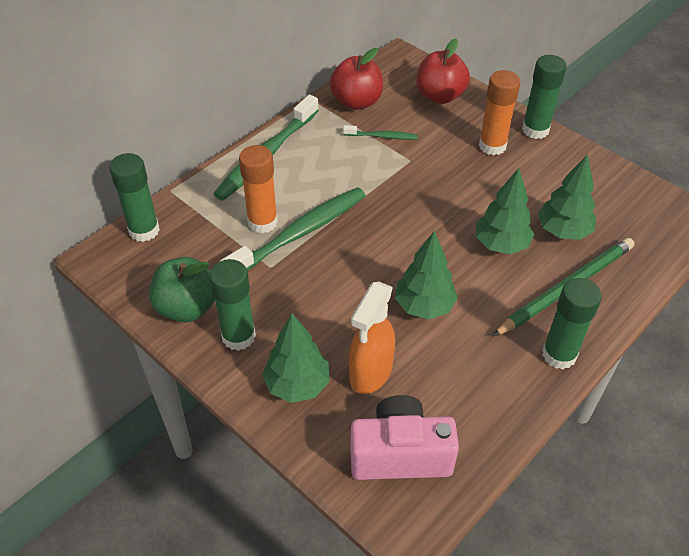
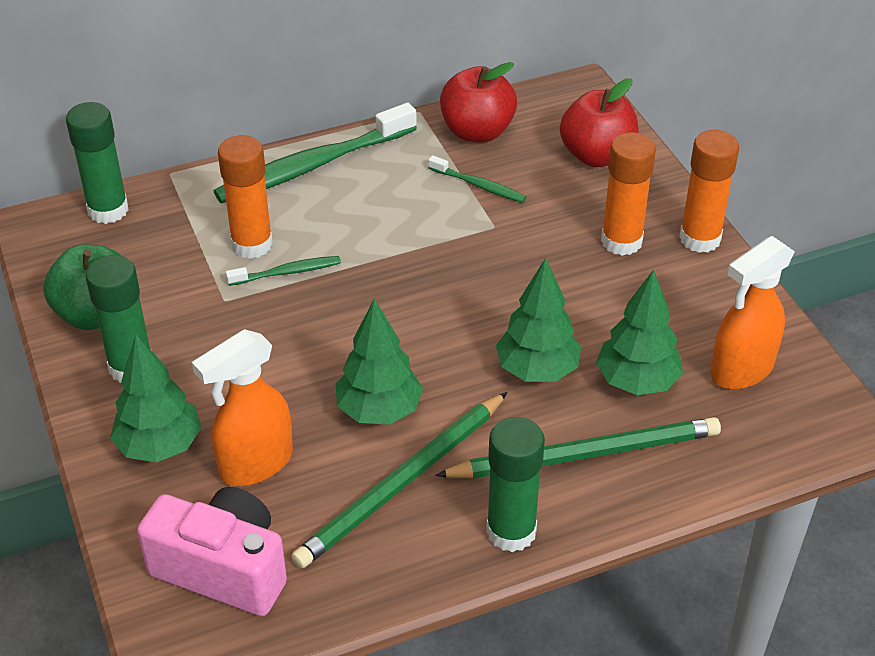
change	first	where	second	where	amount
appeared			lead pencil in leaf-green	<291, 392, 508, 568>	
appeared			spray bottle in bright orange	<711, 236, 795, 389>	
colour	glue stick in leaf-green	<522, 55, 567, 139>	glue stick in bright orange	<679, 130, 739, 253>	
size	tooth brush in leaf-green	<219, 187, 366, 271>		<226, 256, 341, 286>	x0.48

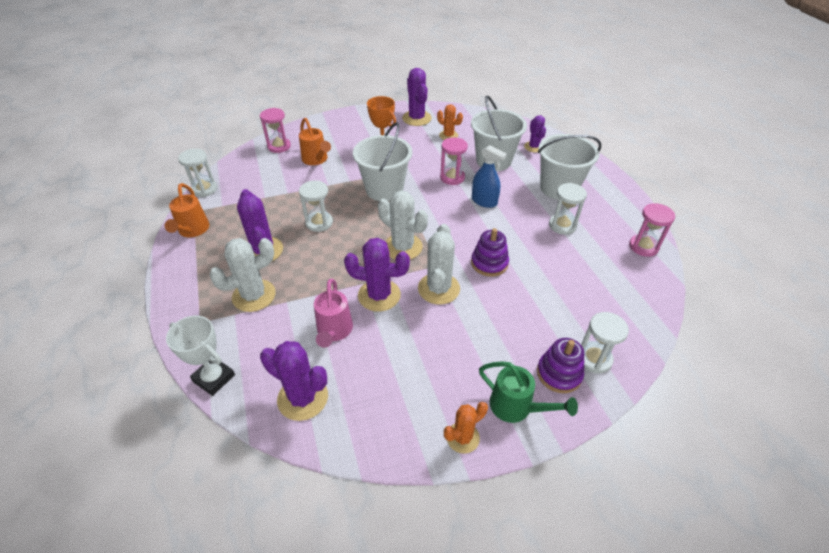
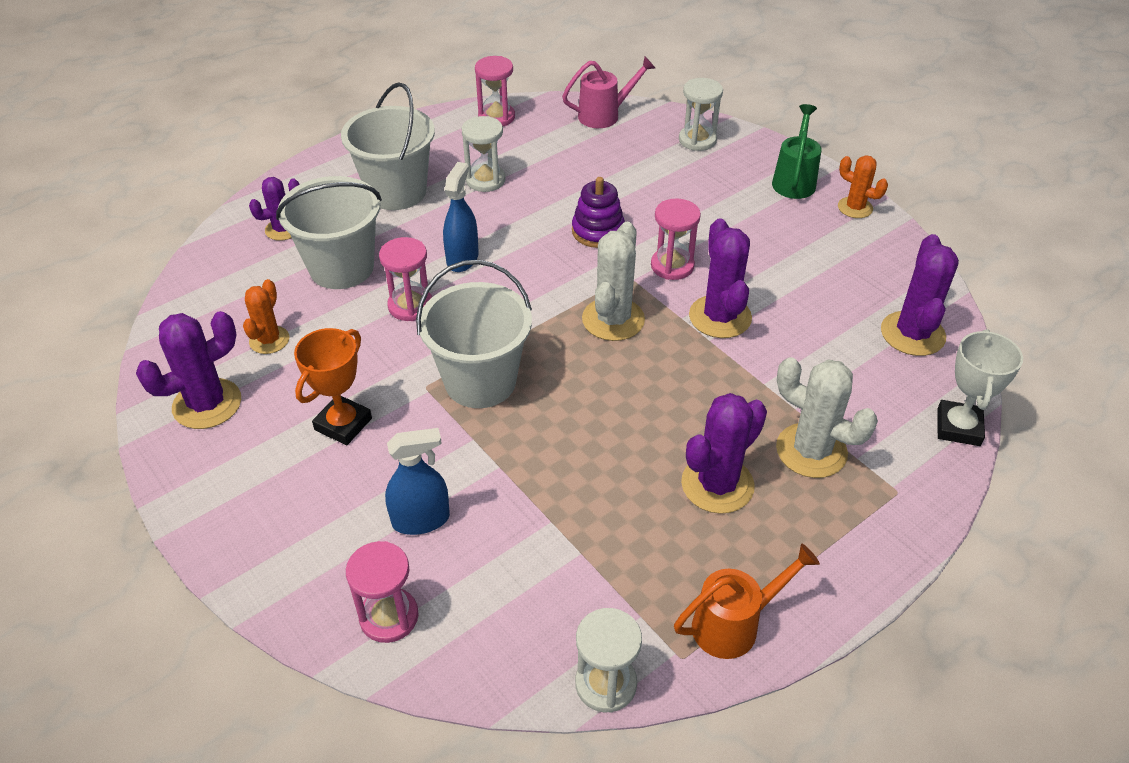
change	first	where	second	where	amount
missing	sand timer in snow-white	<299, 180, 333, 232>			
missing	stacking rings in purple	<537, 338, 584, 393>			
relocated	sprinkling can in pink	<314, 279, 353, 348>		<562, 57, 655, 128>	
exchanged	sprinkling can in bright orange	<299, 118, 331, 165>	spray bottle in royal blue	<385, 428, 450, 535>	
exchanged	prickly plant in snow-white	<418, 224, 460, 305>	sand timer in pink	<651, 199, 701, 280>	

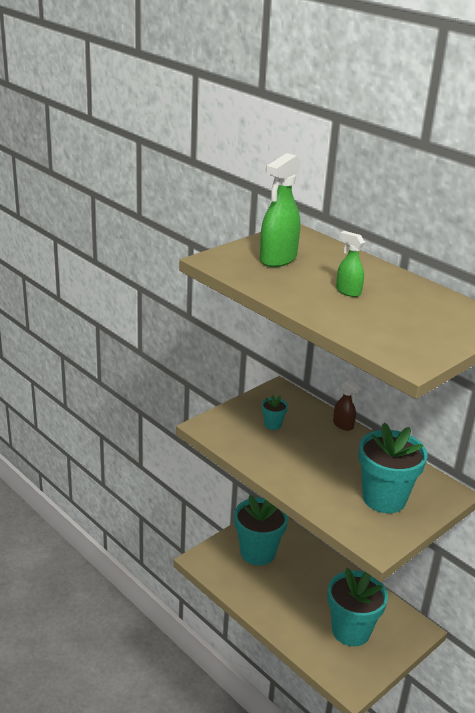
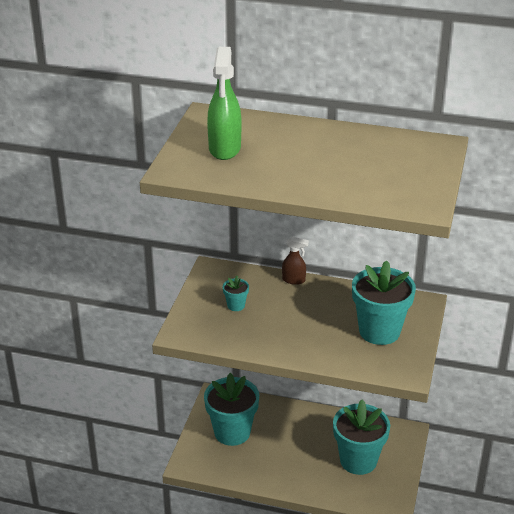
change	first	where	second	where	amount
missing	spray bottle in leaf-green	<336, 231, 365, 297>			

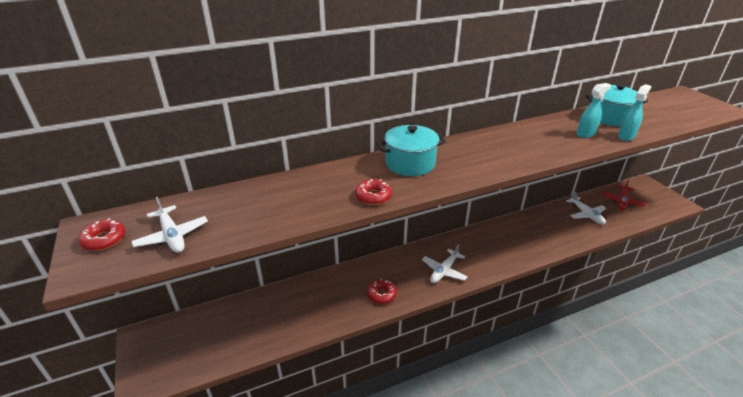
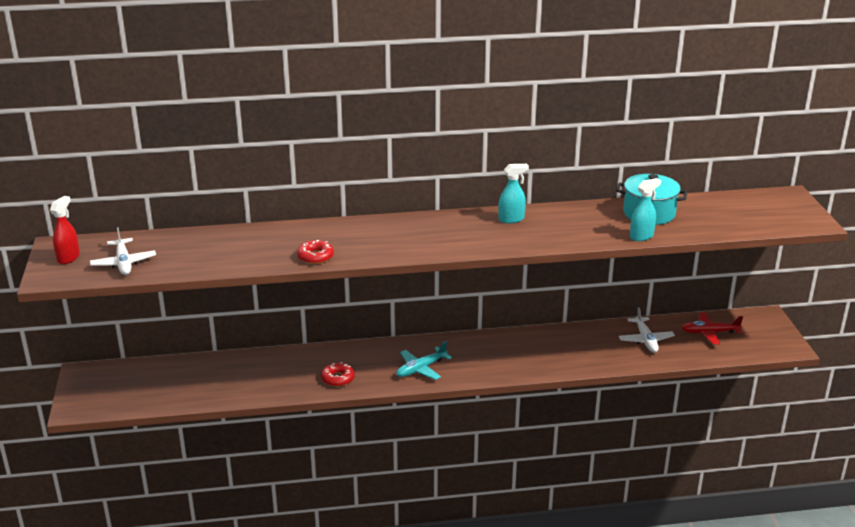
change	first	where	second	where	amount
missing	cooking pot in turquoise	<377, 125, 446, 176>			
relocated	spray bottle in turquoise	<576, 83, 611, 138>		<498, 164, 529, 223>	
exchanged	doughnut in scarlet	<78, 218, 126, 251>	spray bottle in scarlet	<50, 196, 80, 264>	
colour	toy plane in snow-white	<422, 244, 468, 283>	toy plane in turquoise	<396, 341, 452, 380>	
spun	toy plane in scarlet	<602, 179, 646, 210>		<682, 312, 743, 344>	45 degrees clockwise

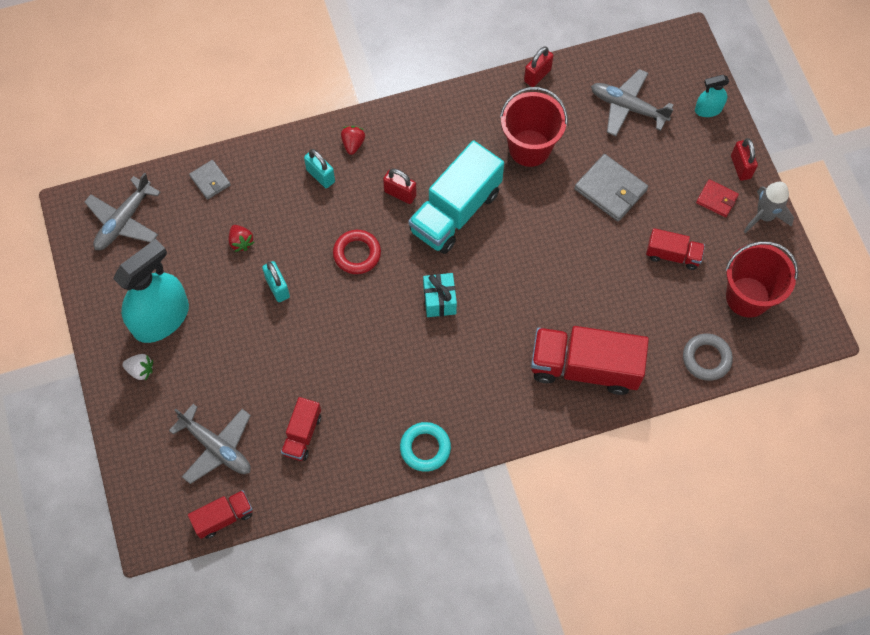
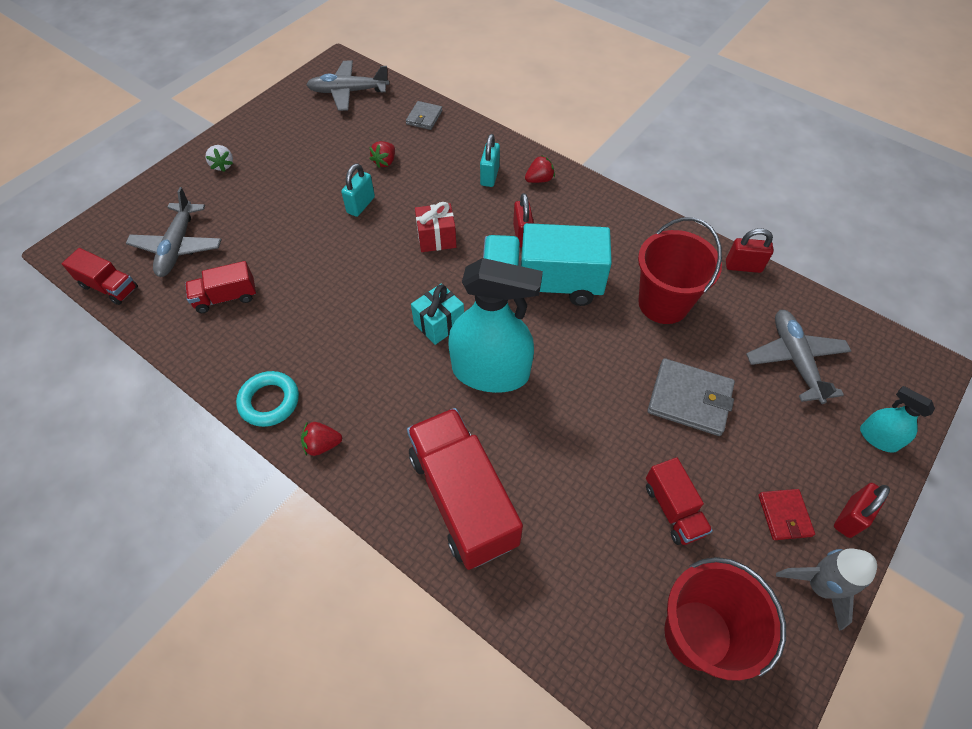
change	first	where	second	where	amount
missing	torus in gray	<683, 333, 733, 381>			
appeared			toy strawberry in scarlet	<301, 422, 342, 456>	
relocated	spray bottle in turquoise	<113, 239, 189, 343>		<448, 258, 543, 393>	
exchanged	torus in scarlet	<333, 230, 381, 274>	present in scarlet	<415, 202, 456, 252>	
spun	wallet in gray	<574, 154, 648, 222>		<647, 358, 735, 436>	75 degrees counterclockwise

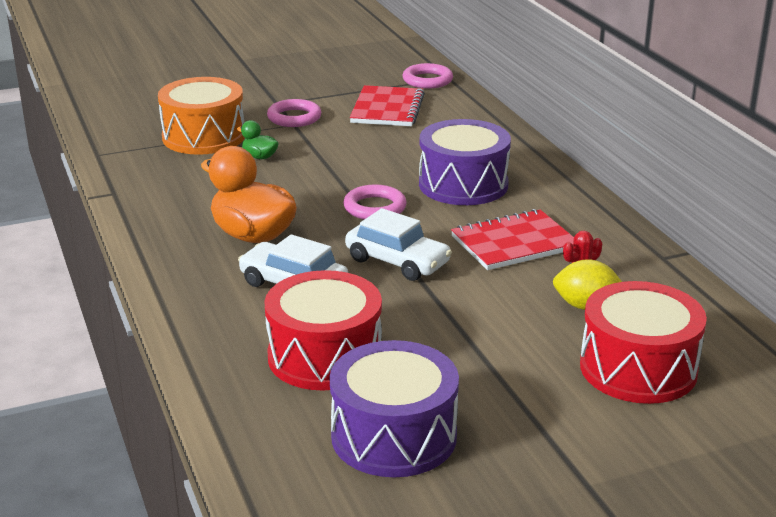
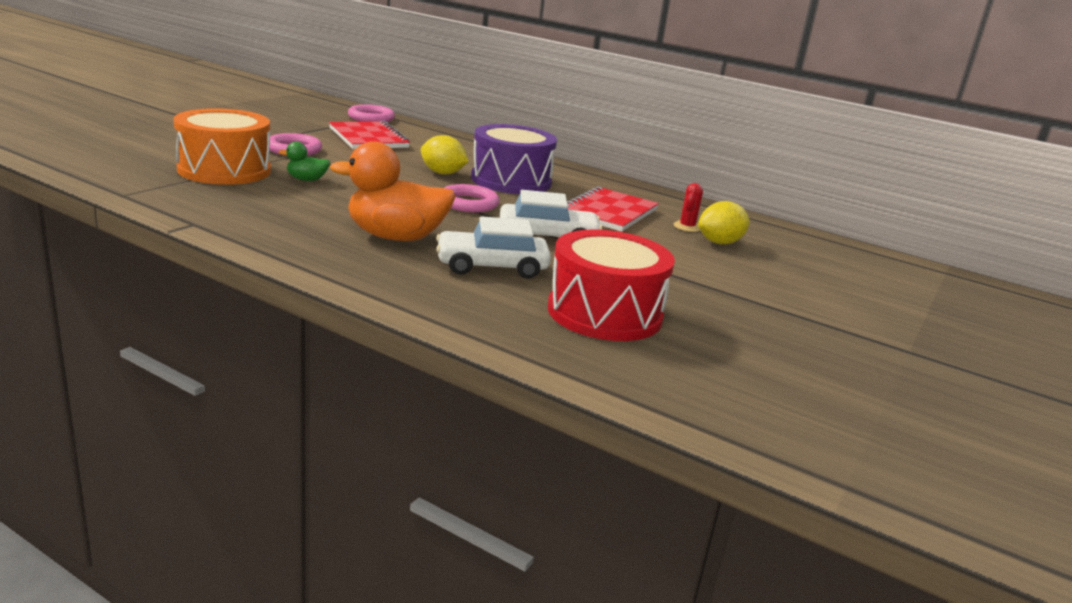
change	first	where	second	where	amount
missing	toy drum in purple	<329, 340, 459, 477>			
missing	toy drum in scarlet	<580, 281, 707, 404>			
appeared			lemon in bright yellow	<421, 135, 469, 174>	

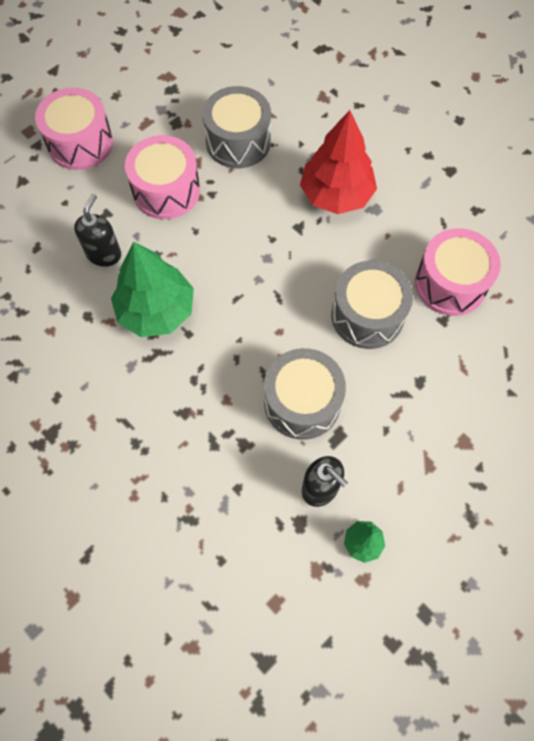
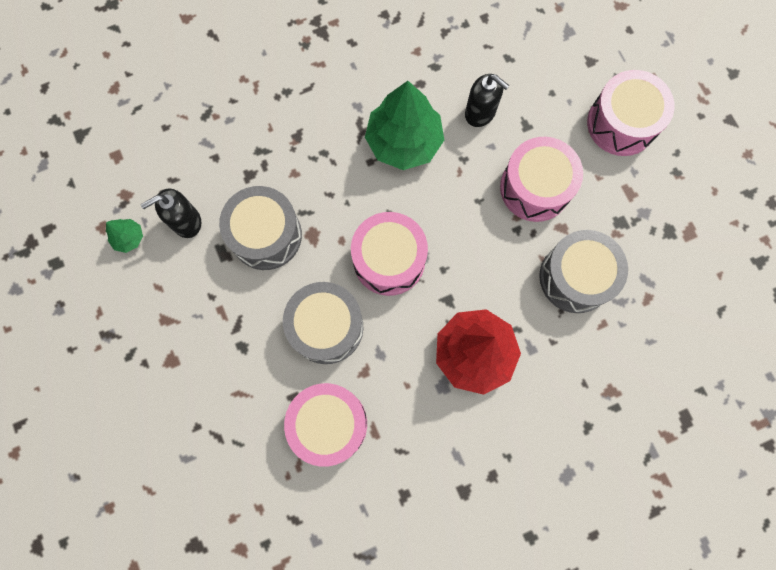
change	first	where	second	where	amount
appeared			toy drum in pink	<351, 212, 428, 296>	

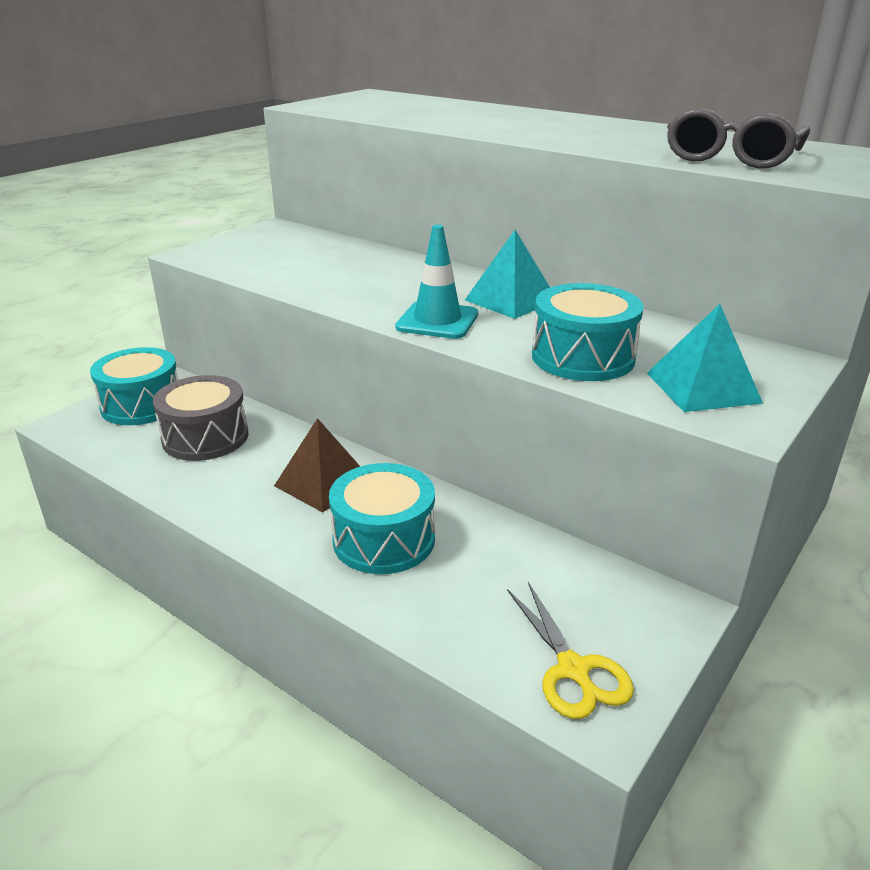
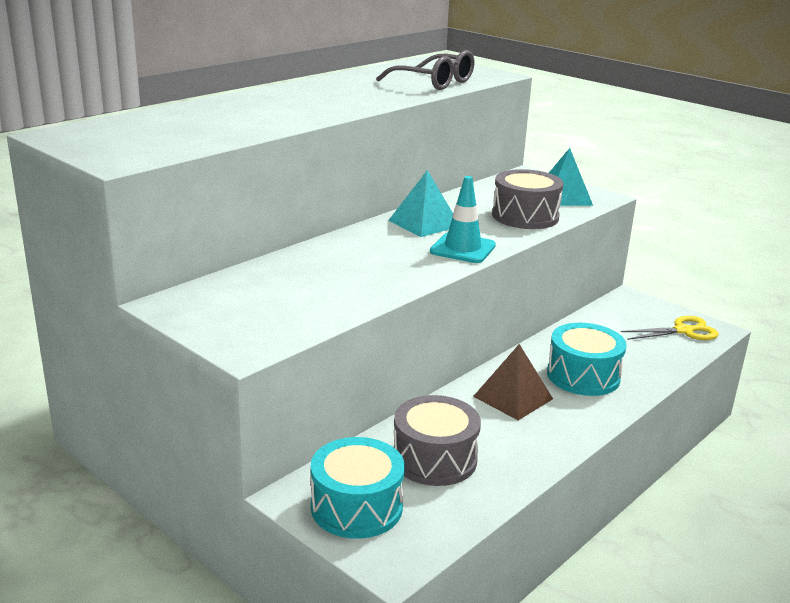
change	first	where	second	where	amount
colour	toy drum in turquoise	<532, 283, 644, 381>	toy drum in gray	<492, 169, 564, 229>	

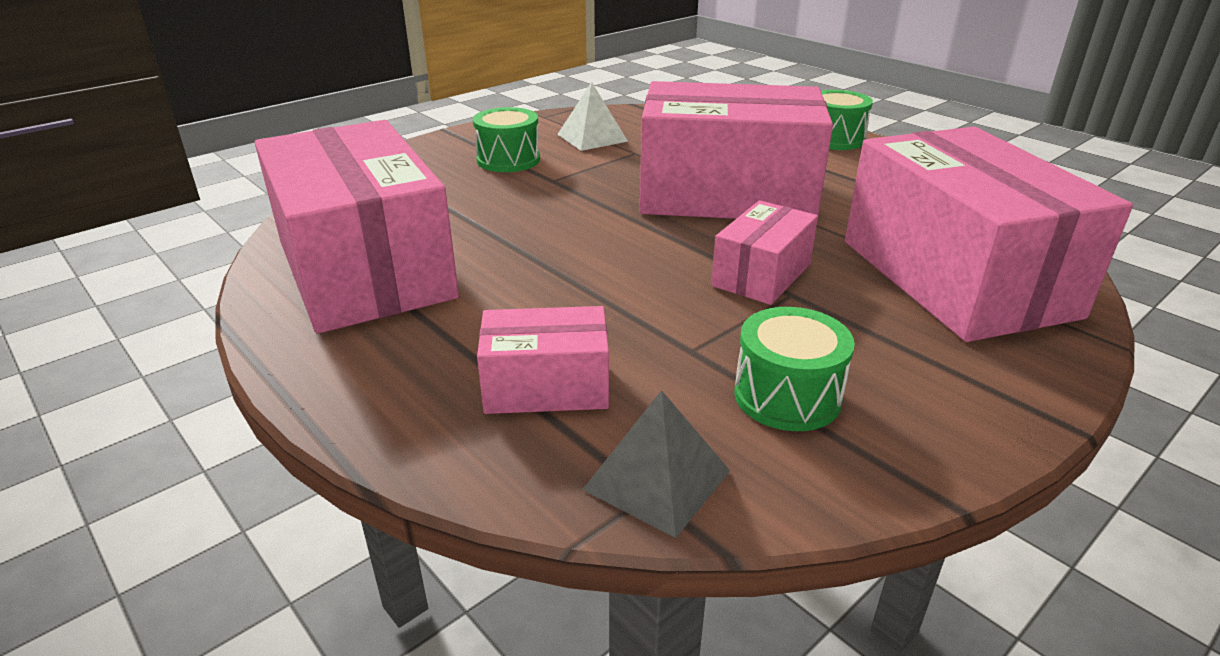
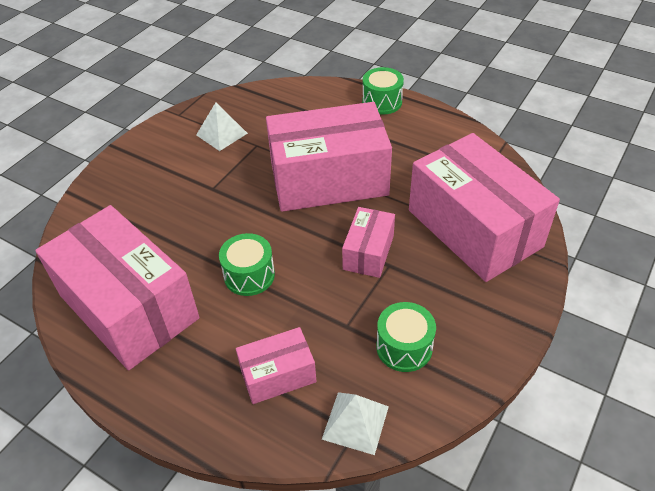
change	first	where	second	where	amount
relocated	toy drum in leaf-green	<473, 107, 540, 172>		<219, 233, 275, 296>	
colour	solid pyramid in gray	<582, 390, 730, 538>	solid pyramid in snow-white	<322, 392, 389, 455>	

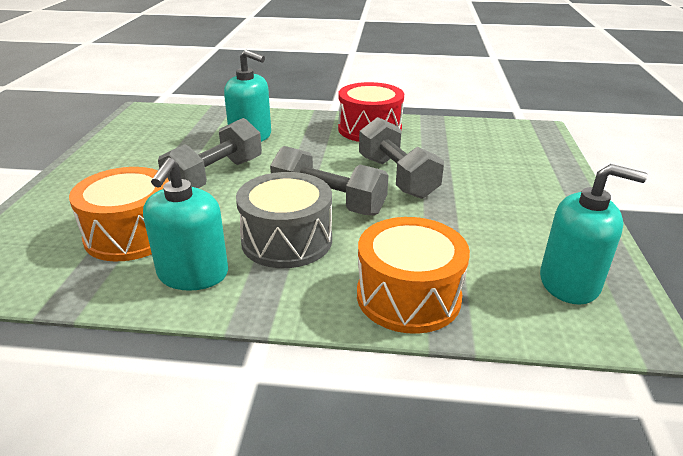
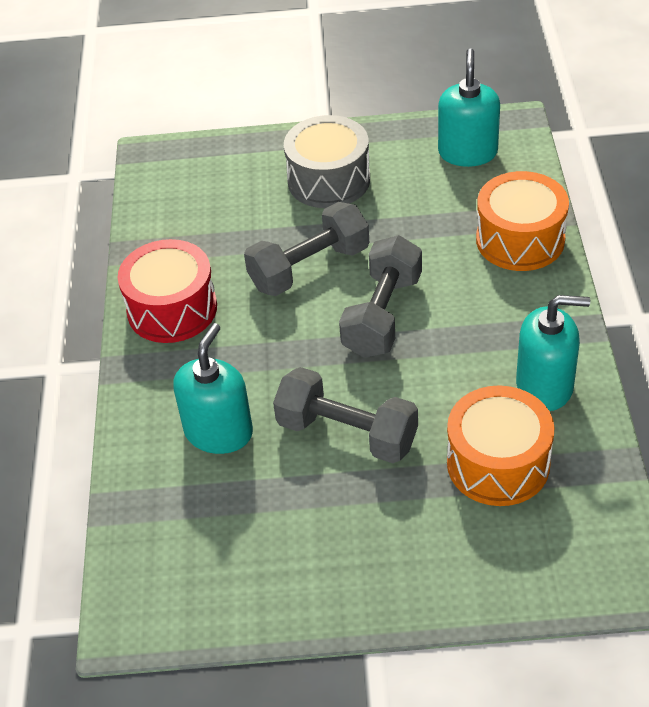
change	first	where	second	where	amount
relocated	toy drum in gray	<236, 172, 332, 268>		<284, 115, 370, 208>	

